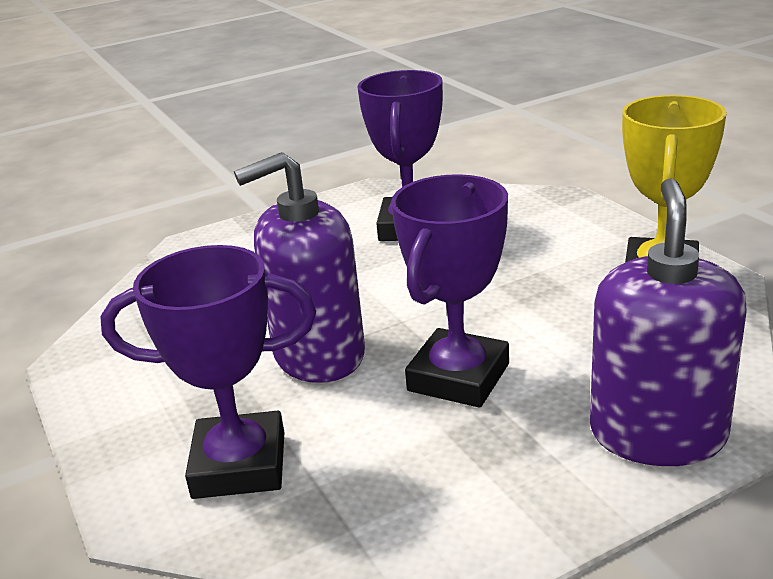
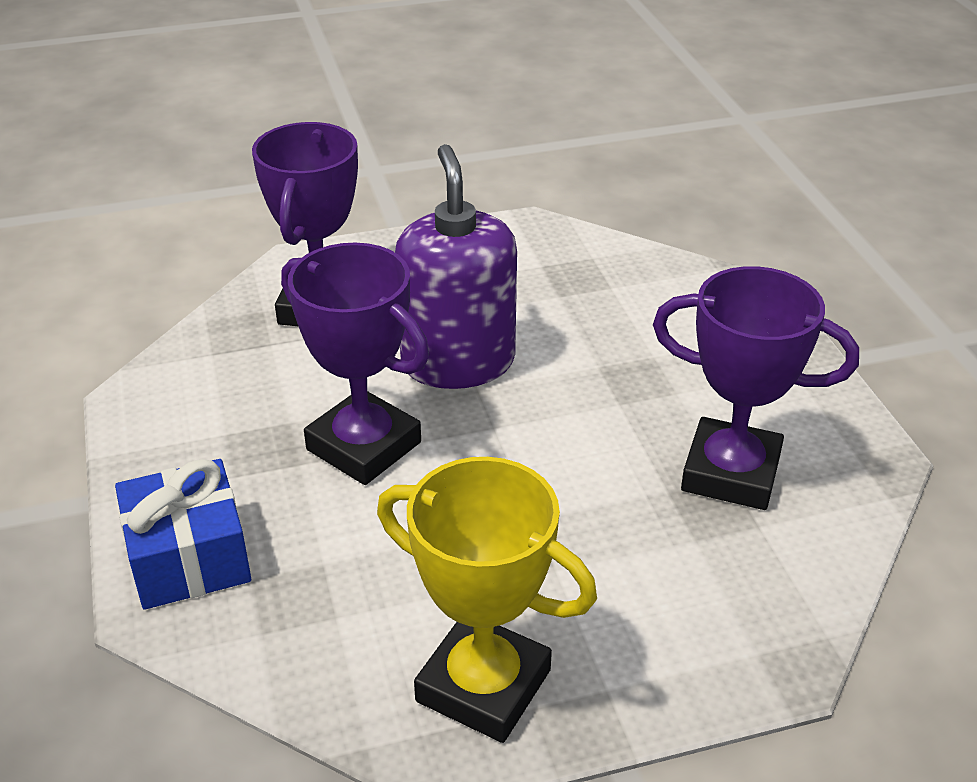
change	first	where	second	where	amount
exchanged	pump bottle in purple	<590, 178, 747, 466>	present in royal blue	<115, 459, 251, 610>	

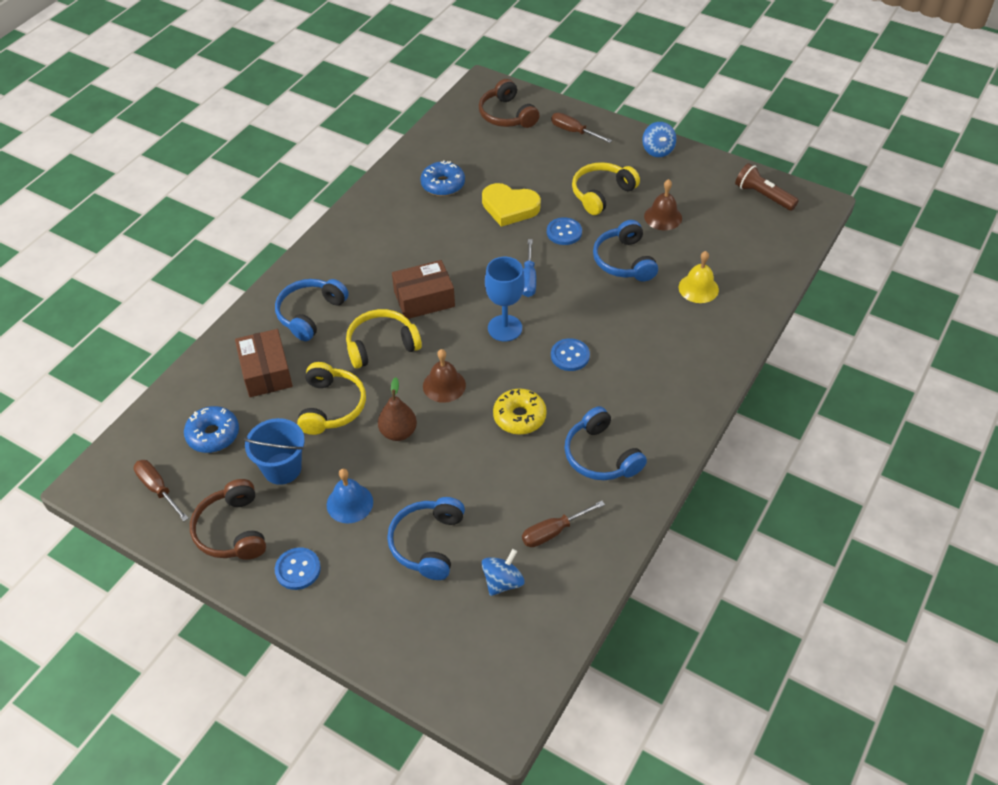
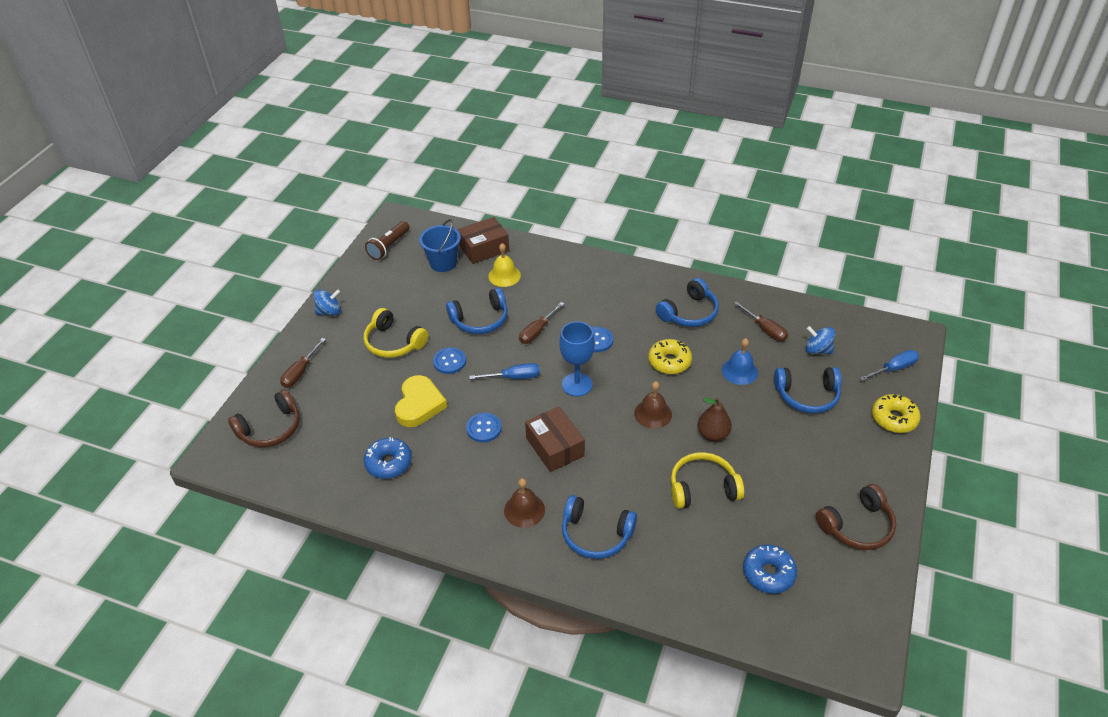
change	first	where	second	where	amount
missing	over-ear headphones in bright yellow	<346, 309, 422, 369>			
appeared			screwdriver in royal blue	<860, 350, 919, 381>	
appeared			doughnut in bright yellow	<872, 394, 921, 433>	
relocated	screwdriver in dark brown	<134, 460, 189, 521>		<519, 302, 565, 344>	
relocated	parcel in dark brown	<235, 329, 293, 397>		<458, 217, 509, 264>	
relocated	bucket in royal blue	<244, 418, 305, 485>		<419, 219, 461, 272>	
relocated	button in royal blue	<275, 547, 321, 590>		<466, 413, 502, 443>	
relocated	school bell in royal blue	<327, 469, 373, 523>		<722, 338, 758, 385>	
relocated	school bell in dark brown	<644, 179, 682, 230>		<504, 478, 545, 528>	

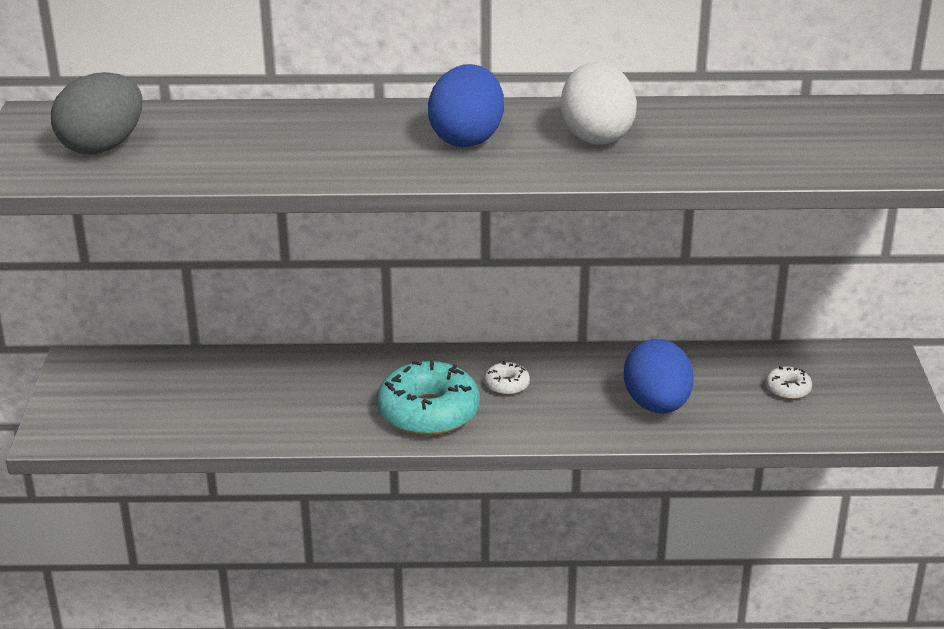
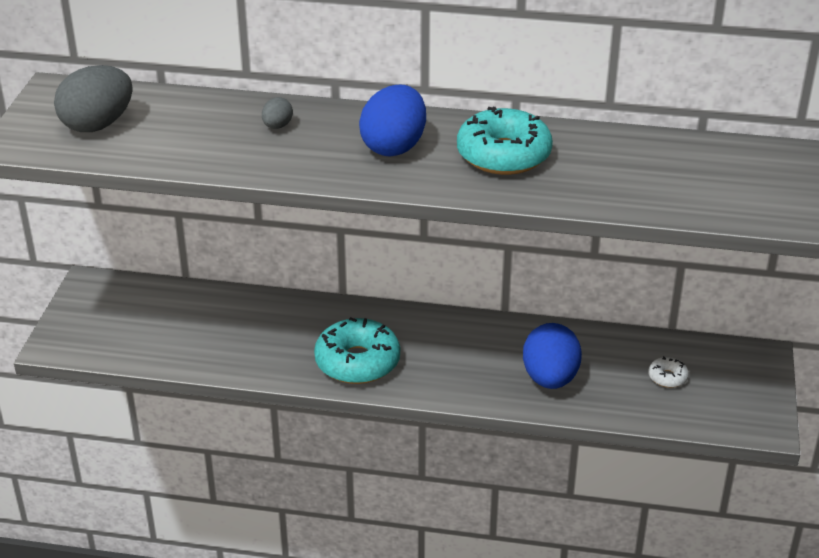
change	first	where	second	where	amount
missing	doughnut in snow-white	<484, 361, 530, 395>			
appeared			egg in gray	<262, 97, 293, 129>	
exchanged	egg in snow-white	<561, 62, 637, 145>	doughnut in turquoise	<457, 107, 553, 175>	

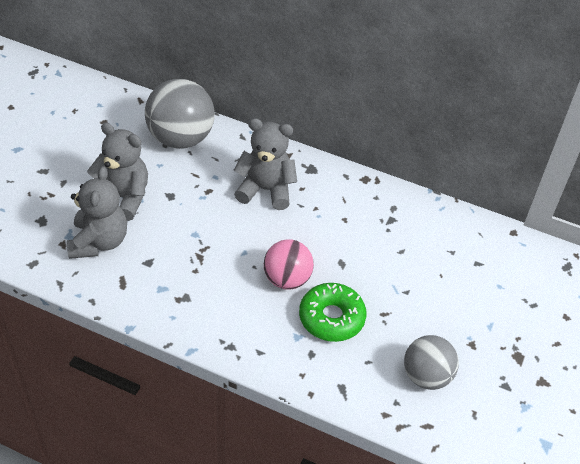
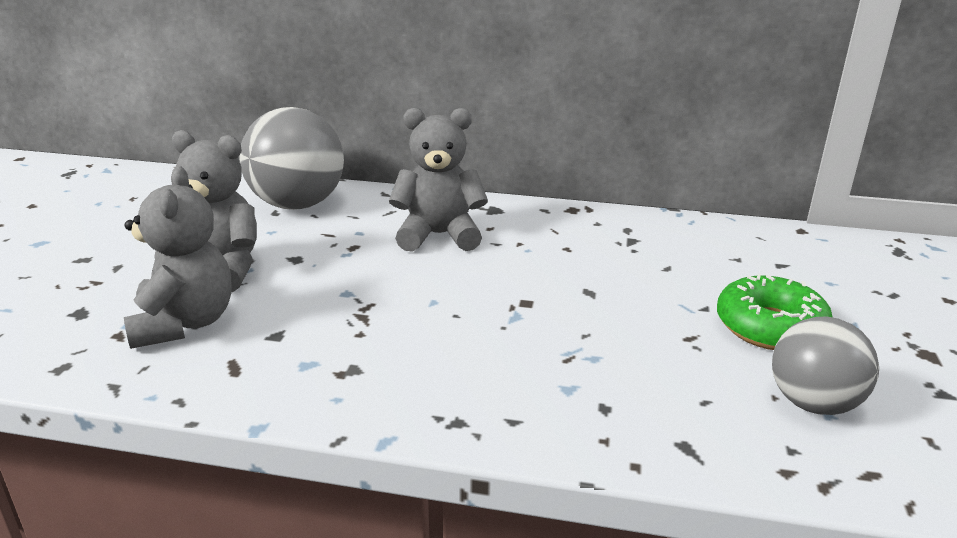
change	first	where	second	where	amount
missing	sphere in pink	<264, 239, 314, 290>			
relocated	doughnut in leaf-green	<299, 283, 366, 342>		<717, 274, 833, 350>	

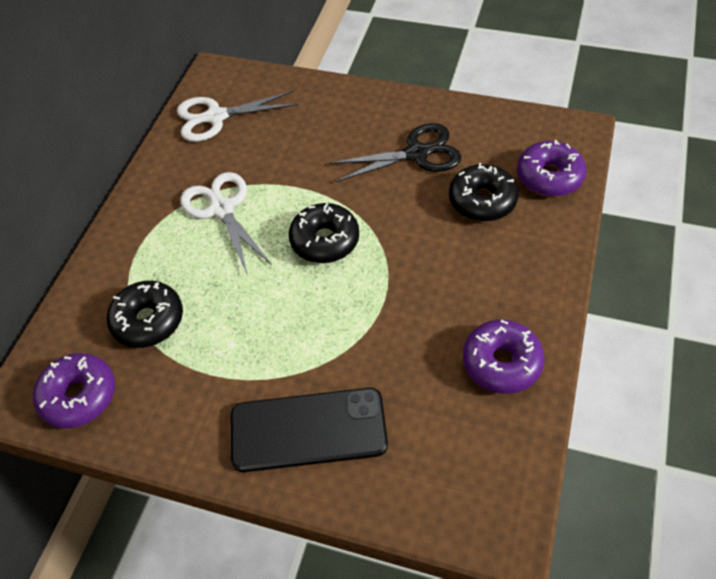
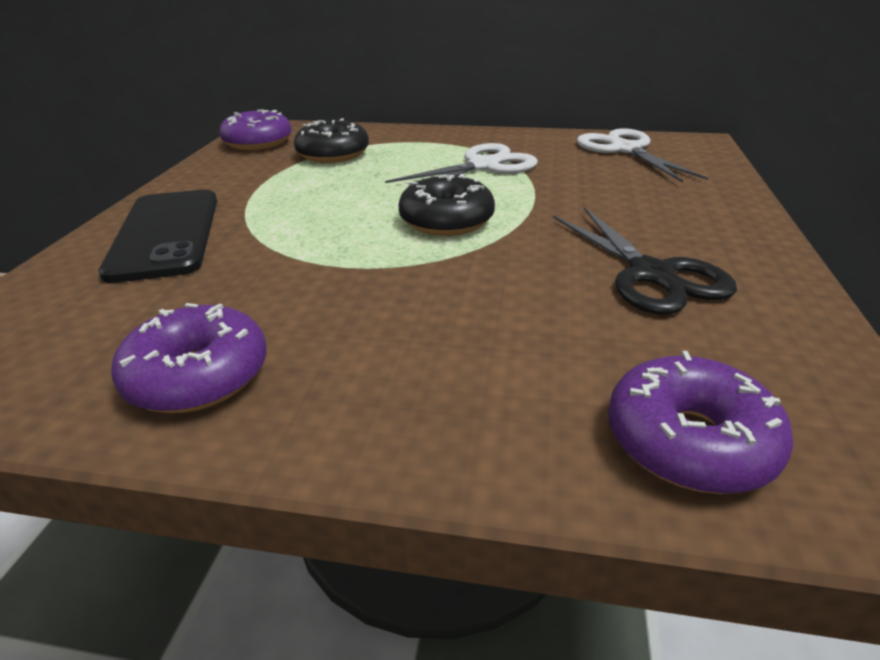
change	first	where	second	where	amount
missing	doughnut in black	<449, 163, 519, 222>			

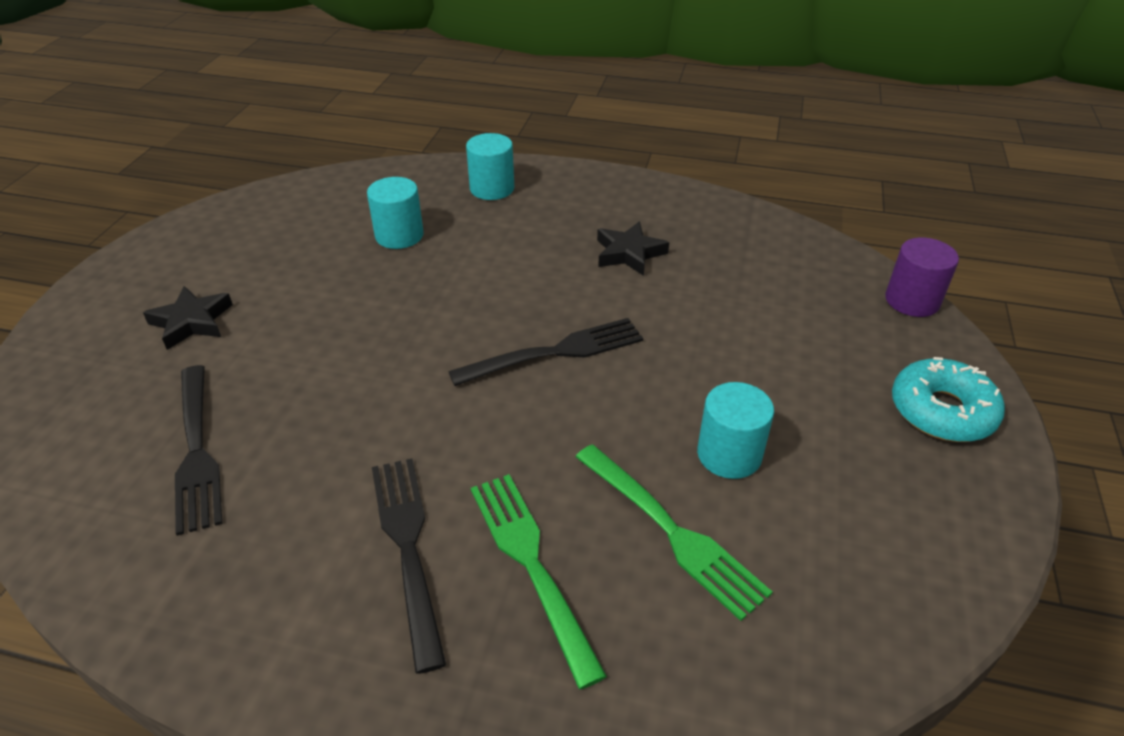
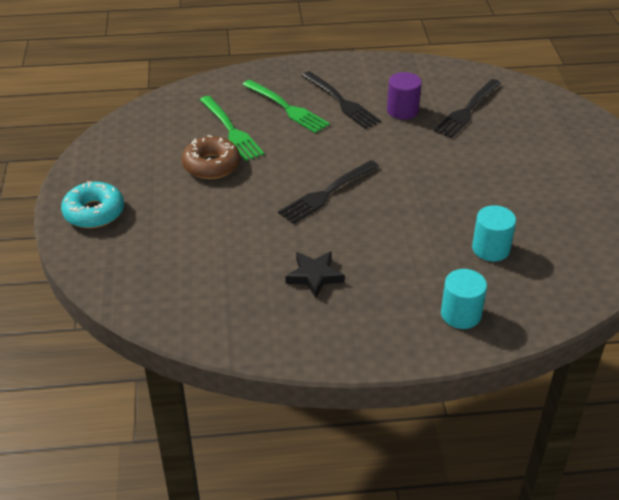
change	first	where	second	where	amount
missing	star shape in black	<143, 286, 233, 350>			
relocated	solid cylinder in purple	<885, 238, 959, 317>		<387, 72, 422, 120>	
exchanged	solid cylinder in turquoise	<697, 382, 774, 479>	doughnut in dark brown	<182, 135, 240, 179>	
spun	dinner fork in black	<175, 365, 222, 536>		<434, 79, 501, 138>	105 degrees counterclockwise
spun	dinner fork in leaf-green	<576, 444, 773, 621>		<200, 96, 264, 161>	150 degrees counterclockwise

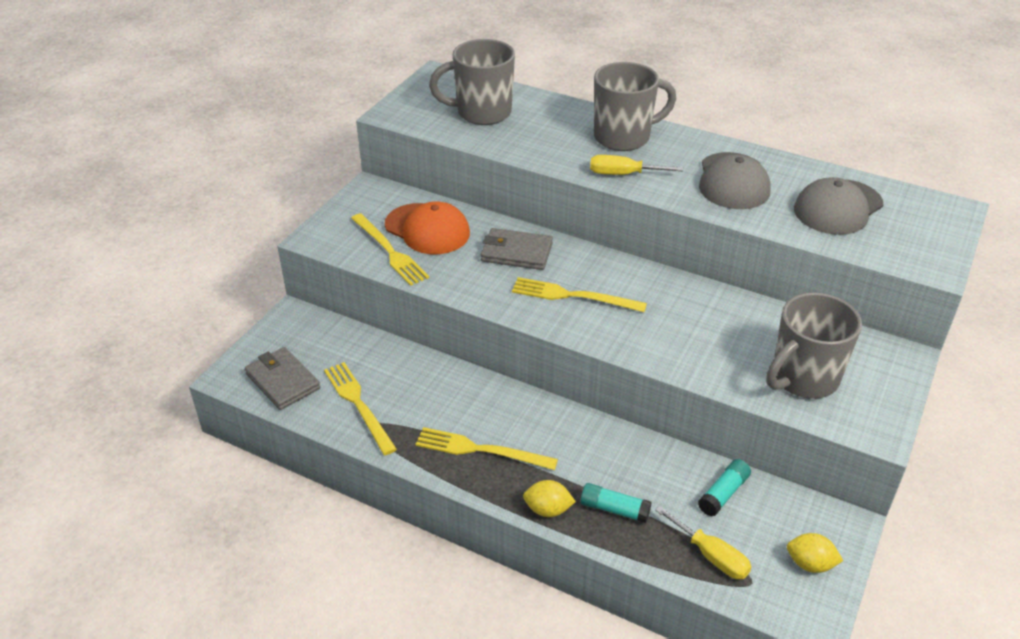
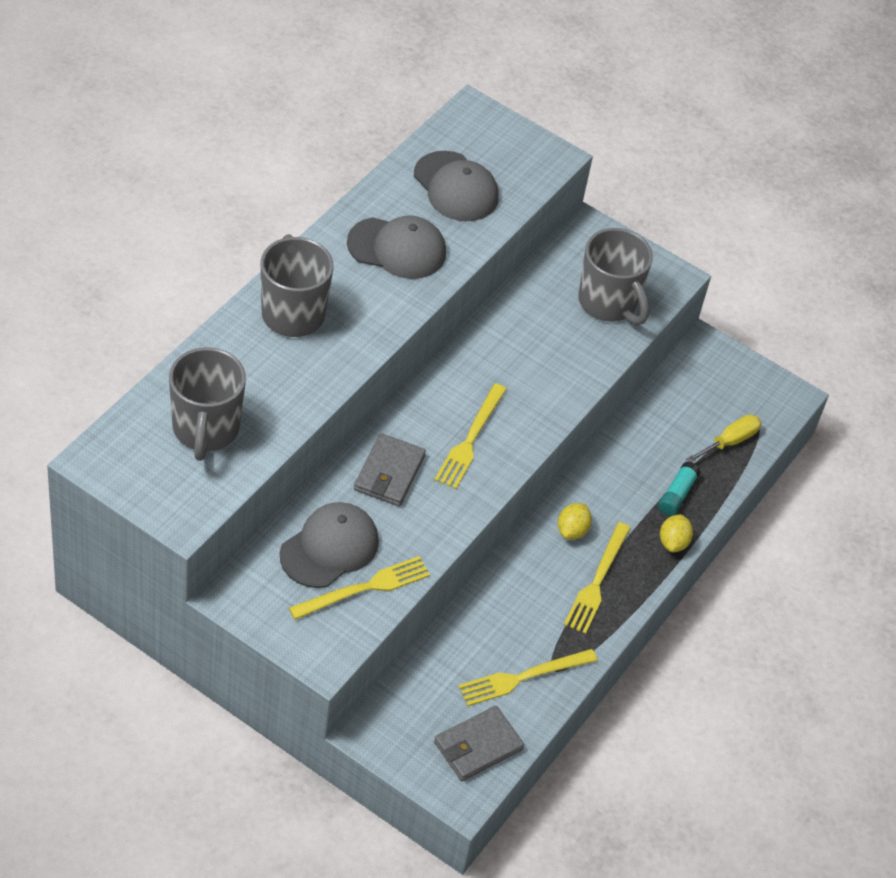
change	first	where	second	where	amount
missing	screwdriver in bright yellow	<590, 155, 683, 175>			
missing	glue stick in turquoise	<698, 459, 751, 516>			
relocated	lemon in bright yellow	<787, 533, 843, 573>		<558, 503, 592, 539>	
colour	baseball cap in bright orange	<385, 201, 470, 254>	baseball cap in gray	<280, 502, 379, 588>	

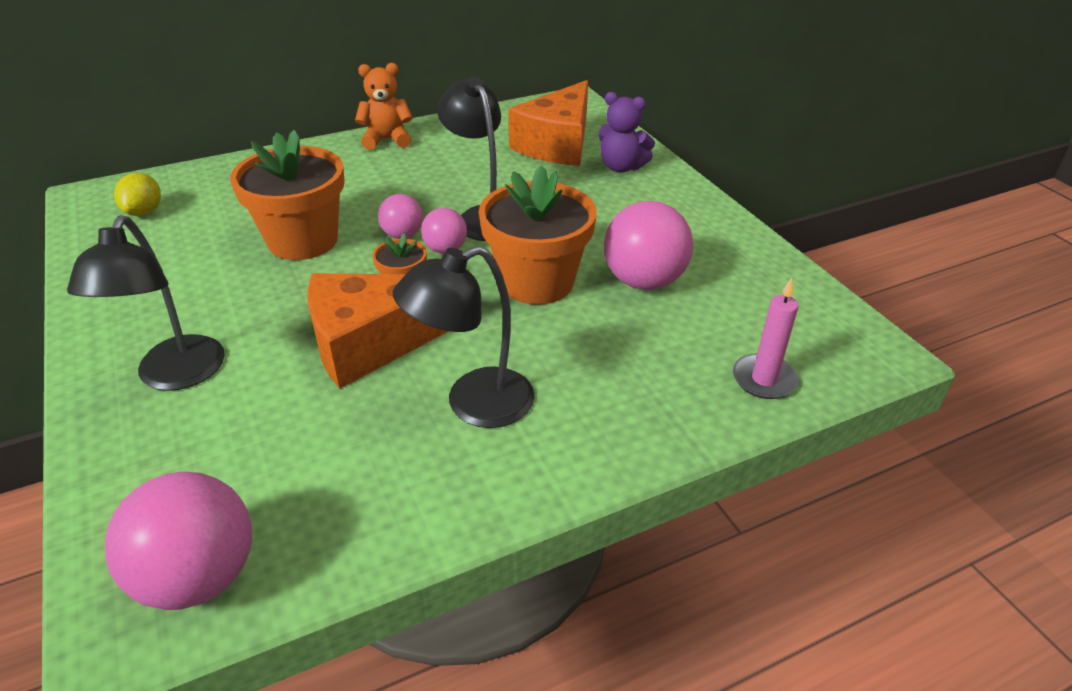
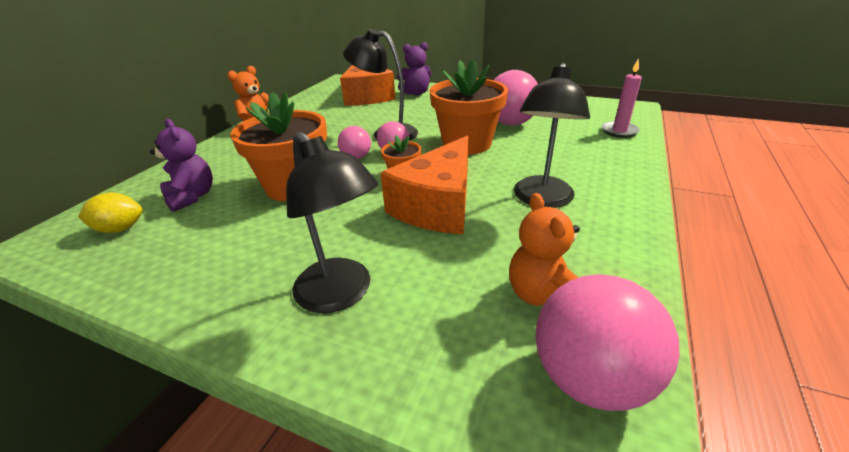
change	first	where	second	where	amount
appeared			teddy in purple	<150, 119, 213, 212>	
appeared			teddy in bright orange	<509, 193, 580, 306>	
spun	lemon in bright yellow	<114, 173, 161, 216>		<78, 192, 143, 233>	60 degrees counterclockwise

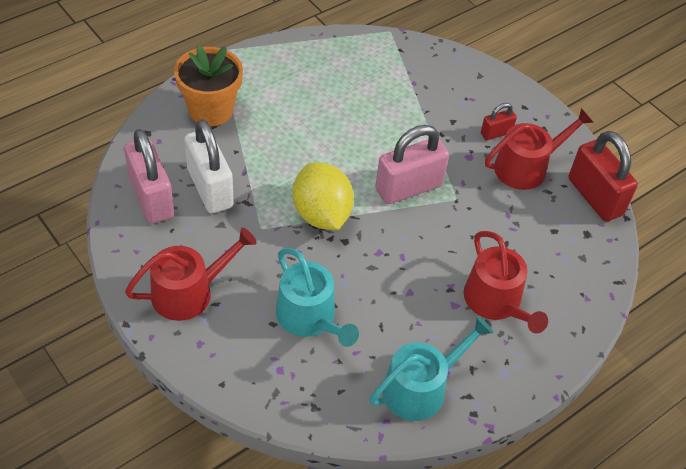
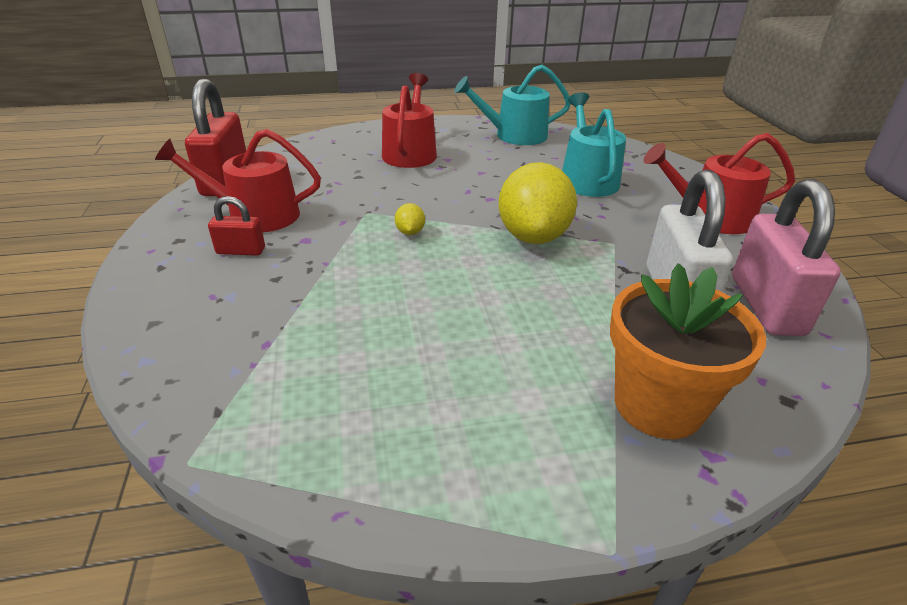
change	first	where	second	where	amount
exchanged	small lock in pink	<375, 125, 449, 204>	lemon in bright yellow	<395, 203, 425, 235>	

